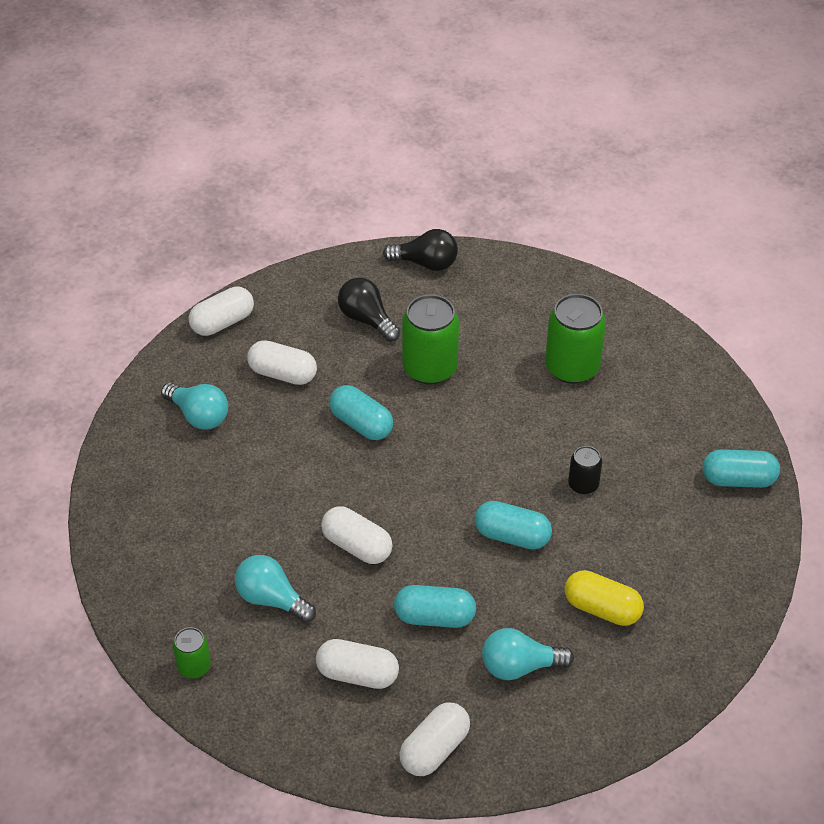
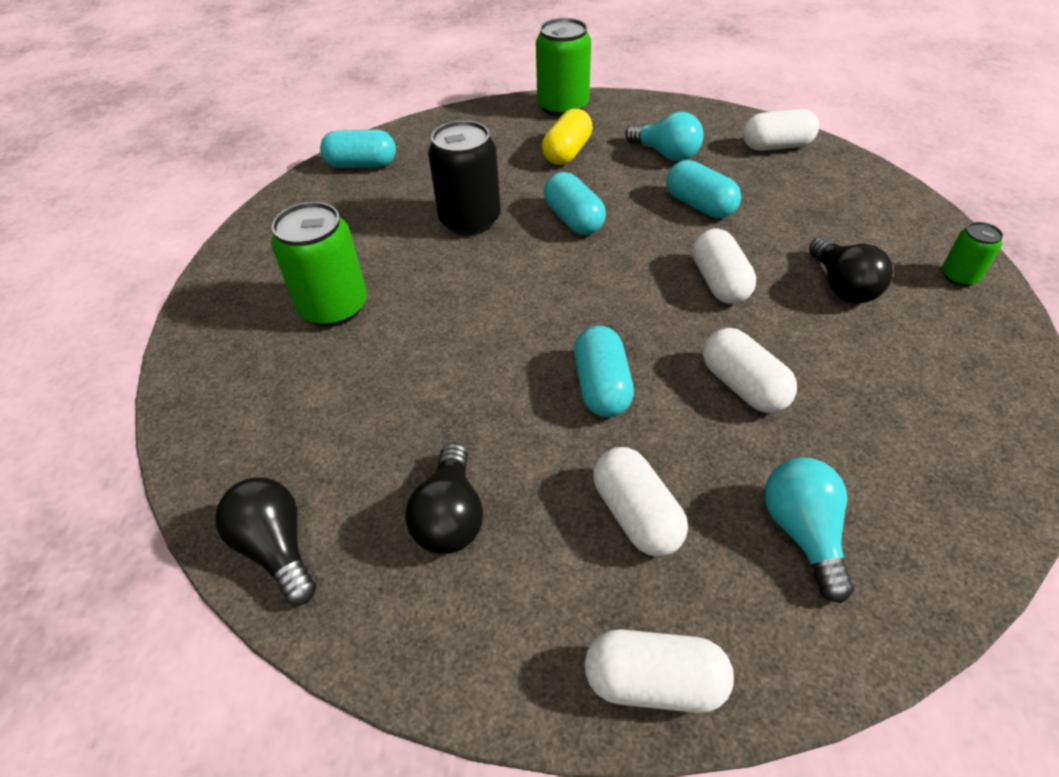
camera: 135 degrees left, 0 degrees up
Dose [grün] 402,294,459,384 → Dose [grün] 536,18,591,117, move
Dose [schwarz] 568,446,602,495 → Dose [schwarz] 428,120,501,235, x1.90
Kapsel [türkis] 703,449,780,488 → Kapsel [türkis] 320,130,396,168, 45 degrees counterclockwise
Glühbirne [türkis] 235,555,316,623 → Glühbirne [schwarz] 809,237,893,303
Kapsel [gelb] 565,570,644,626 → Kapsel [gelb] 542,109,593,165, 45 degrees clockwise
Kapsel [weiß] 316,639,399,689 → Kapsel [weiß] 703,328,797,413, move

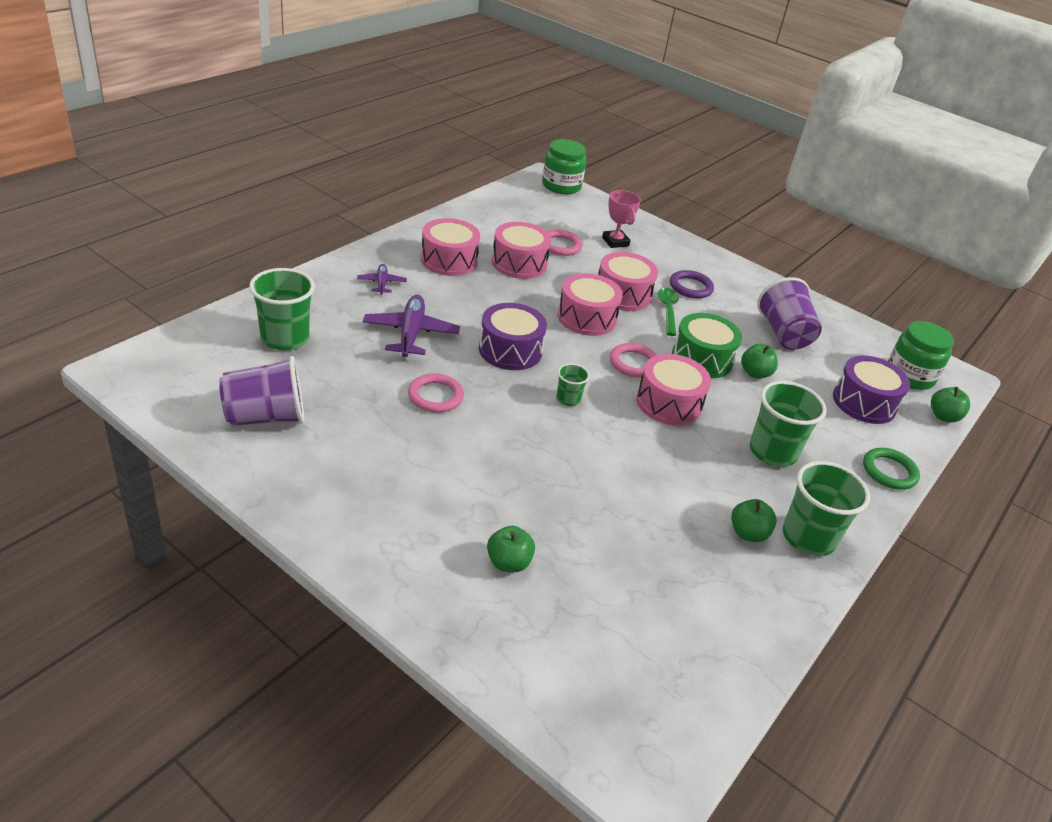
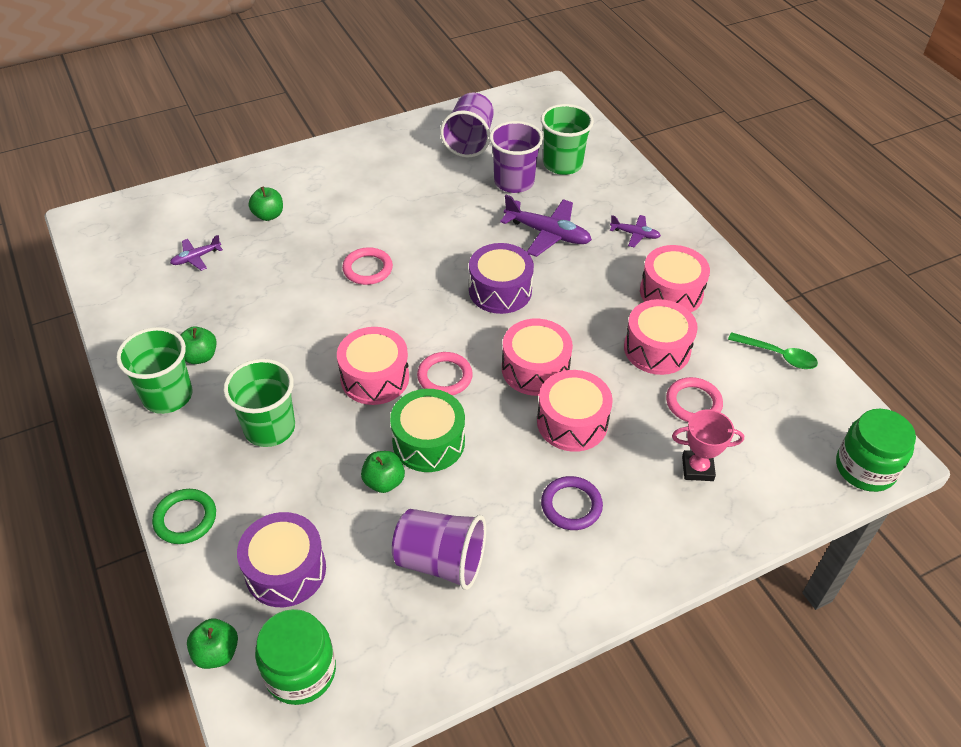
camera: 120 degrees right, 10 degrees up
Löffel [grün] 658,288,679,336 → Löffel [grün] 728,332,818,369, move
Becher [grün] 557,364,590,406 → -
Ring [rosa] 408,373,464,413 → Ring [rosa] 342,247,393,285, move
- → Becher [lila] 489,121,543,193
- → Flugzeug [lila] 170,235,223,271

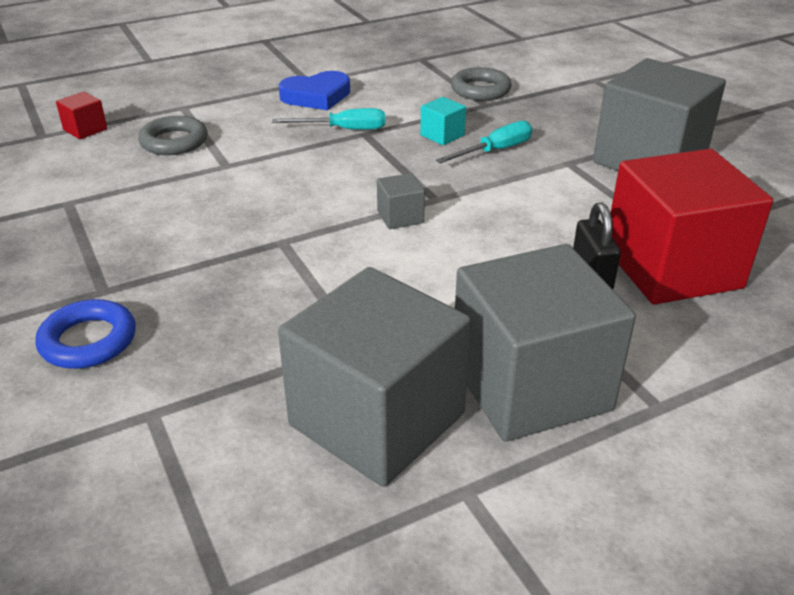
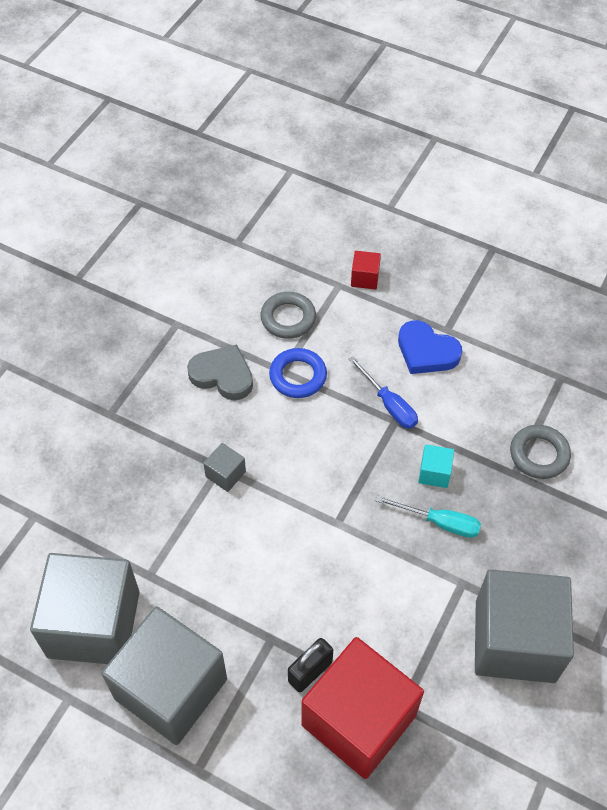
camera: 55 degrees right, 20 degrees up
Kubus [rot] 56,91,107,139 → Kubus [rot] 351,251,381,290, move
Schraubenzieher [türkis] 272,108,385,130 → Schraubenzieher [blau] 349,356,418,429
Kubus [grau] 377,173,425,229 → Kubus [grau] 203,443,246,492, move
Ring [blau] 35,299,136,369 → Ring [blau] 269,348,327,398, move
- → Herz [grau] 187,345,253,400

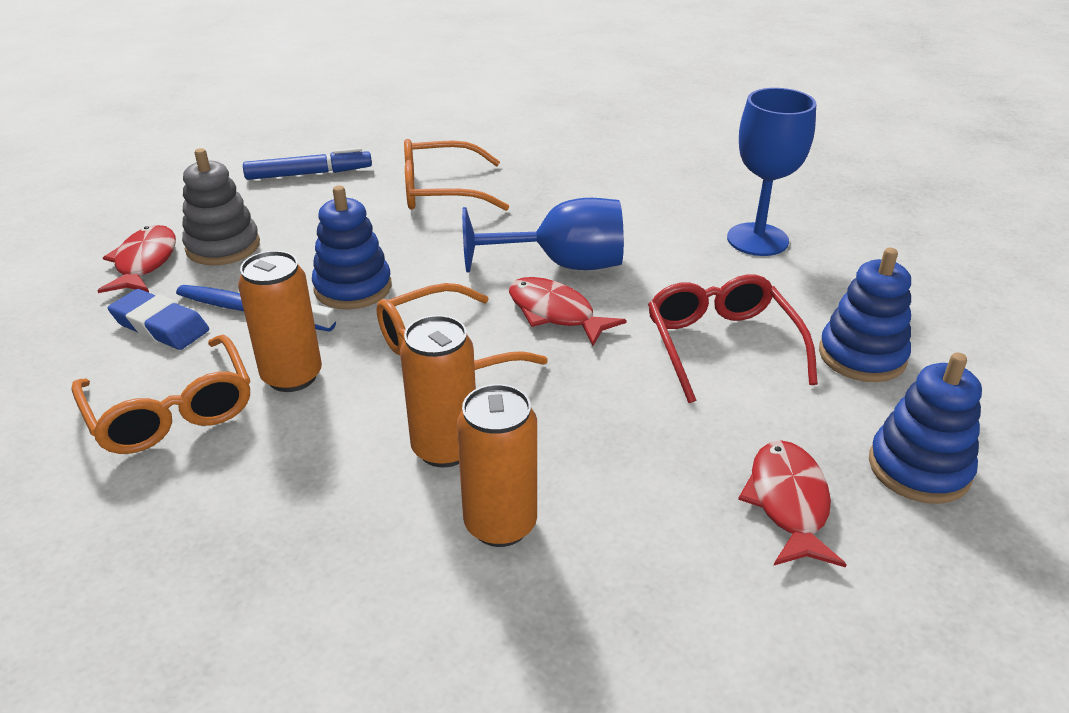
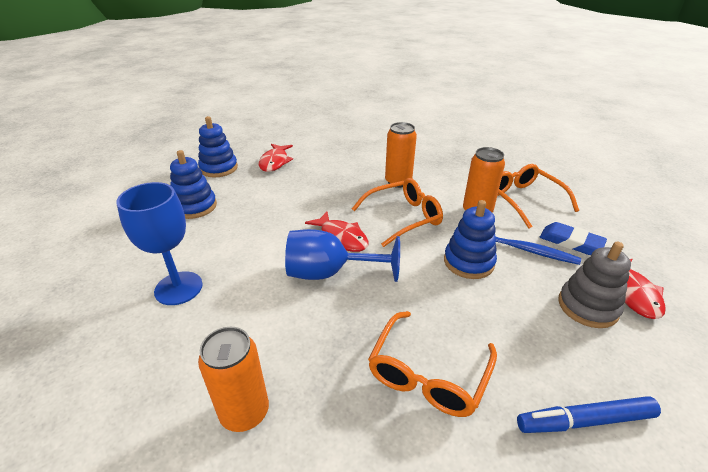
camera: 175 degrees left, 0 degrees up
Brille [orange] 404,139,509,211 → Brille [orange] 368,311,497,417, 120 degrees clockwise
Brille [rot] 648,274,818,403 → -
Dose [orange] 457,384,537,547 → Dose [orange] 198,327,269,432, move

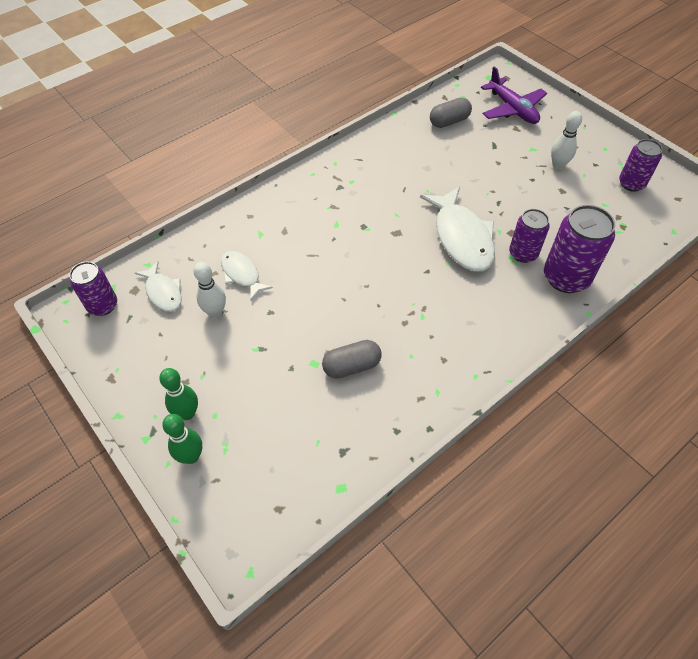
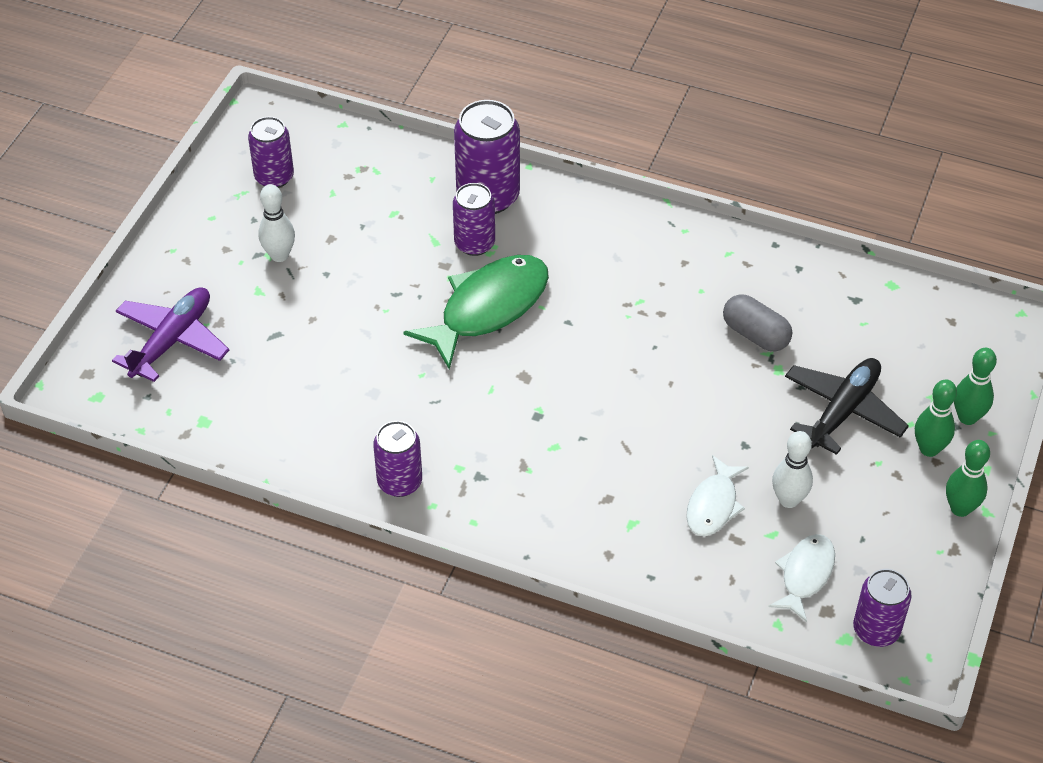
camera: 120 degrees left, 5 degrees down
Kapsel [grau] 430,97,472,128 → -
Fisch [weiß] 420,187,495,272 → Fisch [grün] 403,255,549,370
- → Flugzeug [schwarz] 785,358,909,455
- → Dose [lila] 373,421,422,497
- → Bowlingkegel [grün] 946,440,990,517

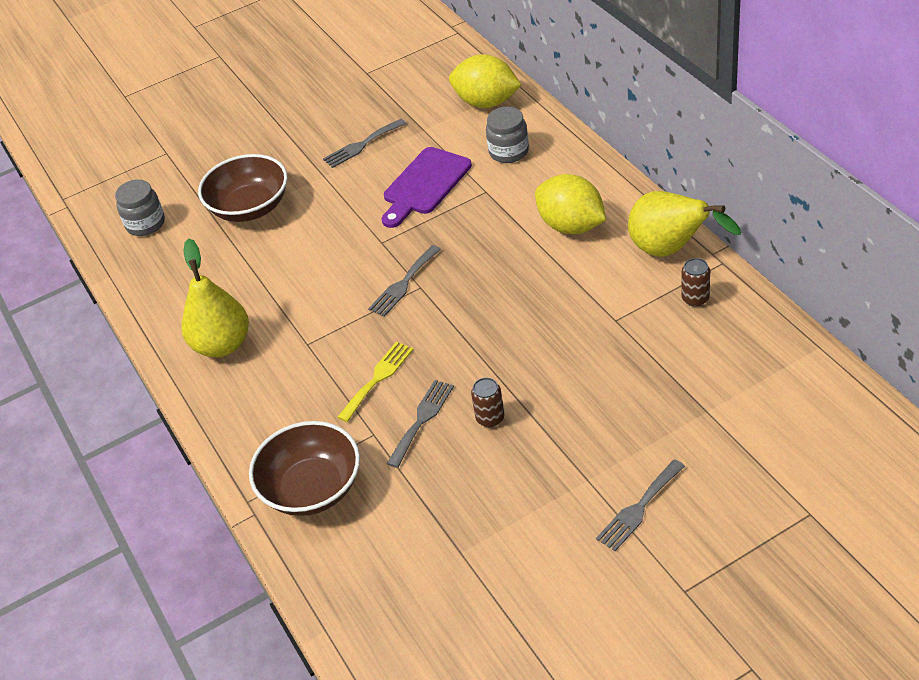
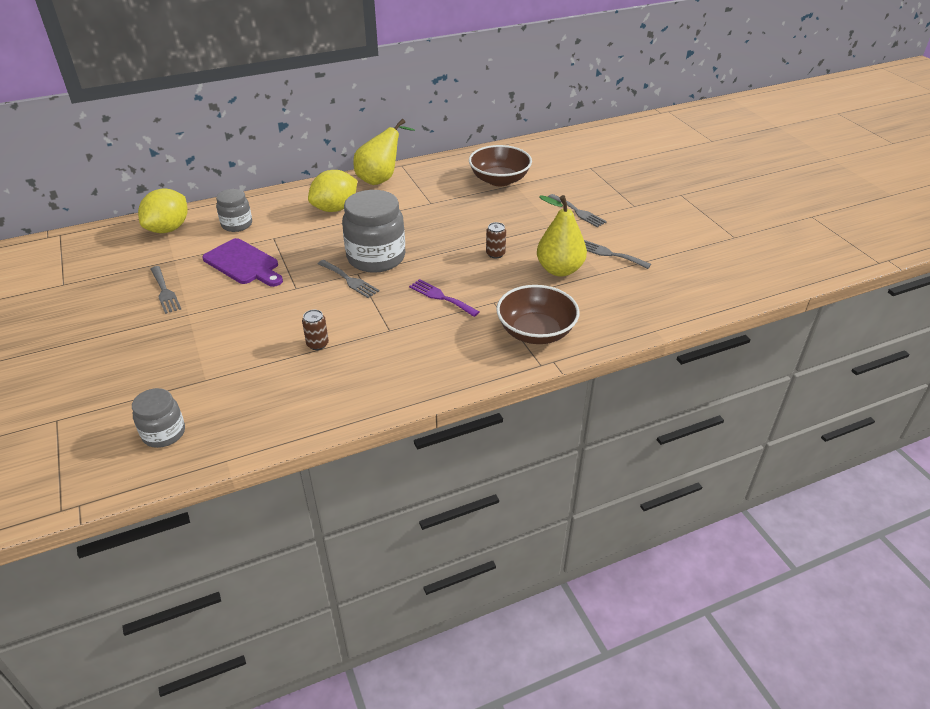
camera: 90 degrees left, 5 degrees down
Schüssel [braun] 198,154,288,222 → Schüssel [braun] 469,145,532,186, move
Birne [gelb] 181,239,249,357 → Birne [gelb] 537,195,587,277, move
Dose [braun] 682,258,710,307 → Dose [braun] 302,310,329,350, move
Gabel [gelb] 337,341,414,422 → Gabel [lila] 409,279,479,317
Gabel [grau] 386,380,454,468 → Gabel [grau] 584,240,651,269, move
- → Einmachglas [grau] 342,190,405,273

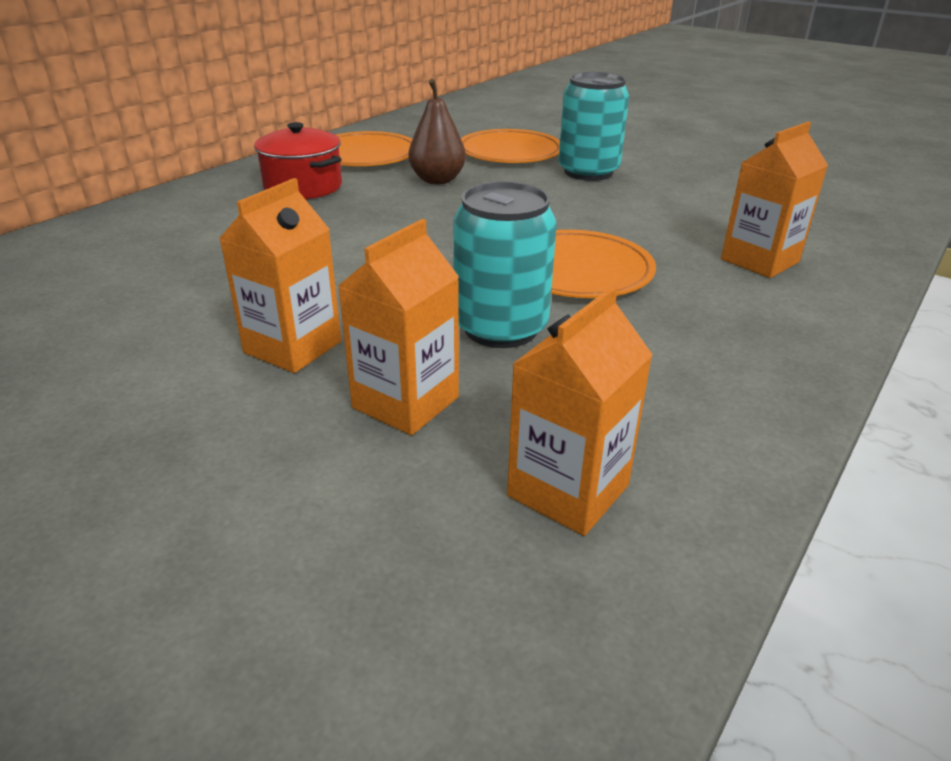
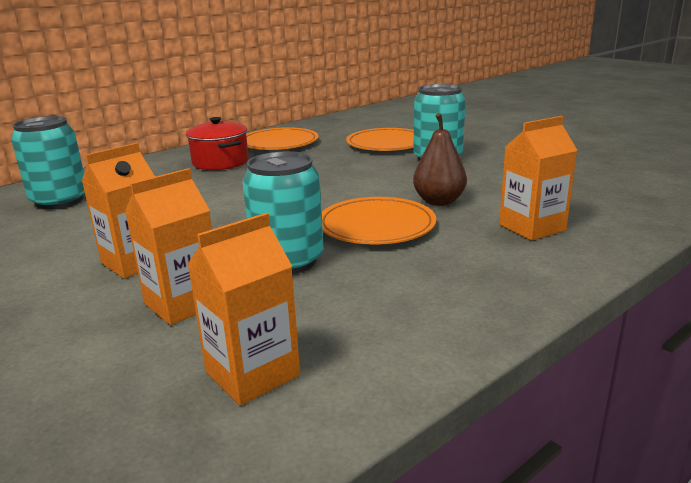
camera: 15 degrees right, 10 degrees down
Birne [braun] 408,79,466,184 → Birne [braun] 413,113,467,206, move
- → Dose [türkis] 11,116,85,209

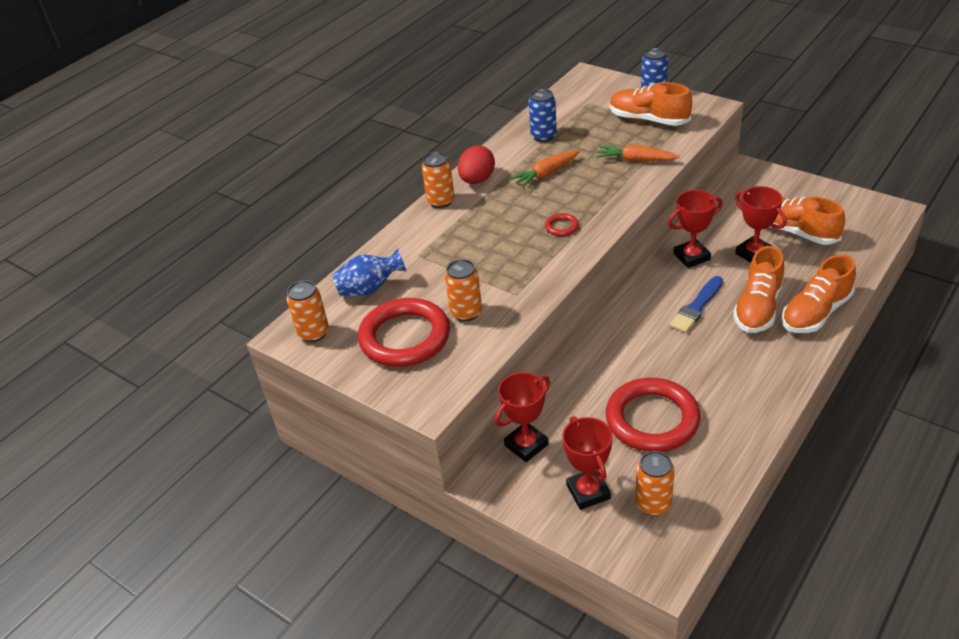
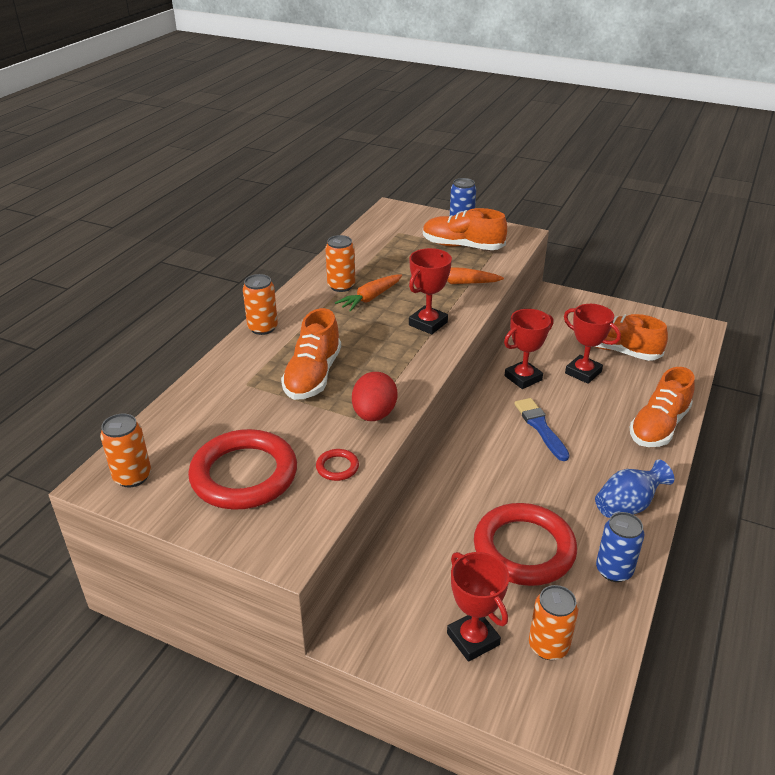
camera: 15 degrees left, 5 degrees down
Dose [blau] 529,89,557,142 → Dose [blau] 596,512,644,582, move
Ei [rot] 458,146,495,184 → Ei [rot] 352,372,397,421, move
Ring [rot] 545,213,579,236 → Ring [rot] 316,449,359,481, move
Schuh [orange] 733,246,784,333 → Schuh [orange] 281,308,341,400, move
Vase [blau] 332,248,407,296 → Vase [blau] 595,459,674,518, move
Dose [orange] 445,259,482,321 → Dose [orange] 325,235,355,292, move
Pinsel [blau] 669,276,723,333 → Pinsel [blau] 514,398,570,461, 135 degrees clockwise
Pokal [rot] 494,372,550,462 → Pokal [rot] 409,248,452,335, move

